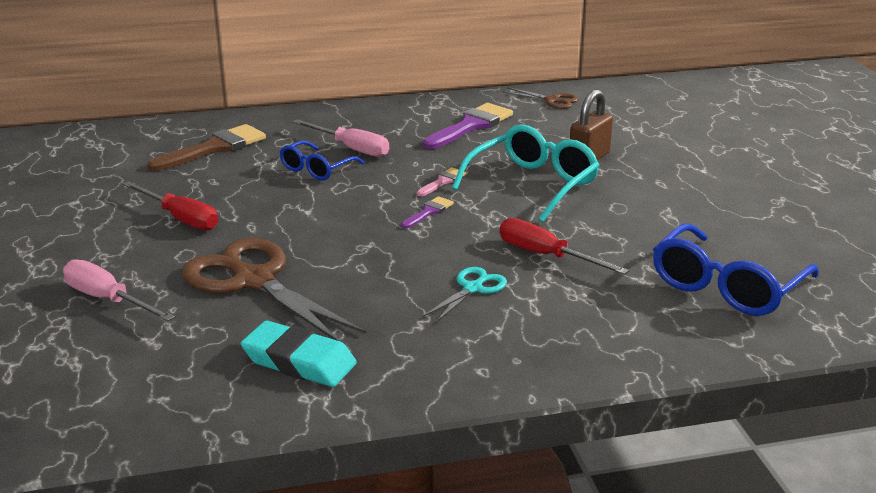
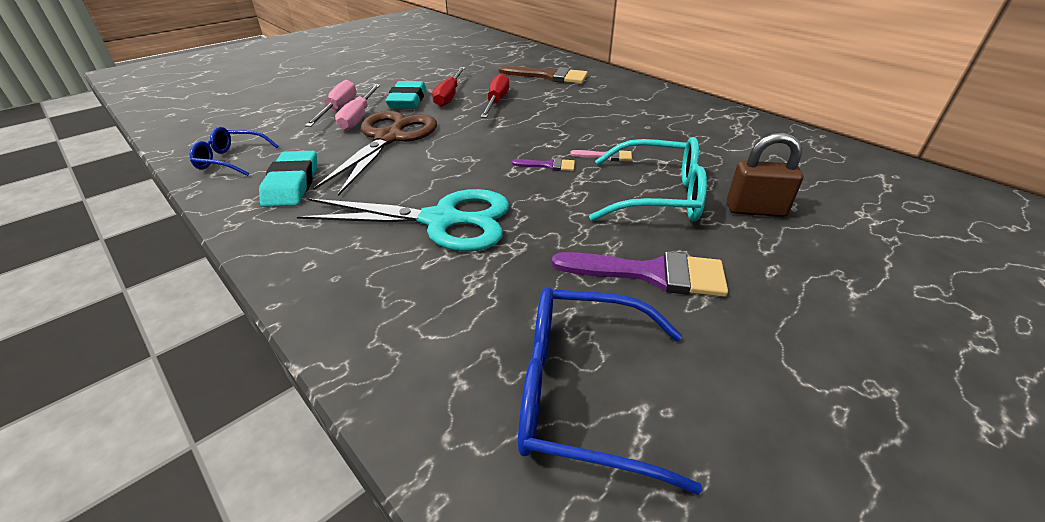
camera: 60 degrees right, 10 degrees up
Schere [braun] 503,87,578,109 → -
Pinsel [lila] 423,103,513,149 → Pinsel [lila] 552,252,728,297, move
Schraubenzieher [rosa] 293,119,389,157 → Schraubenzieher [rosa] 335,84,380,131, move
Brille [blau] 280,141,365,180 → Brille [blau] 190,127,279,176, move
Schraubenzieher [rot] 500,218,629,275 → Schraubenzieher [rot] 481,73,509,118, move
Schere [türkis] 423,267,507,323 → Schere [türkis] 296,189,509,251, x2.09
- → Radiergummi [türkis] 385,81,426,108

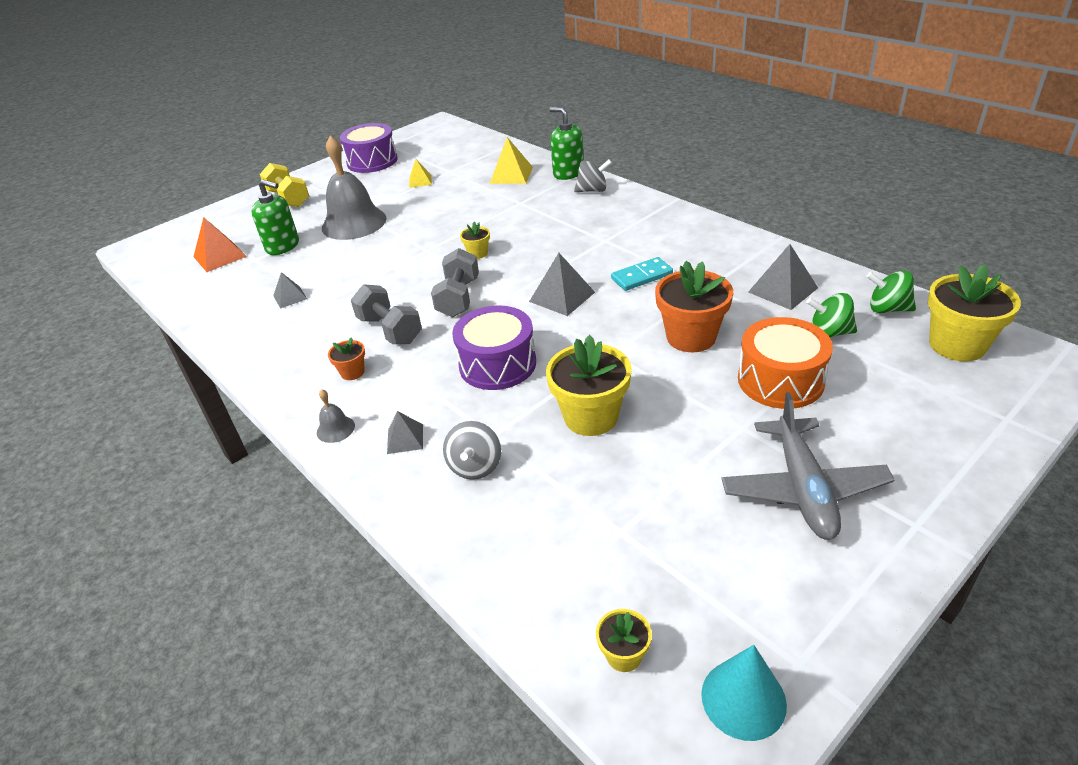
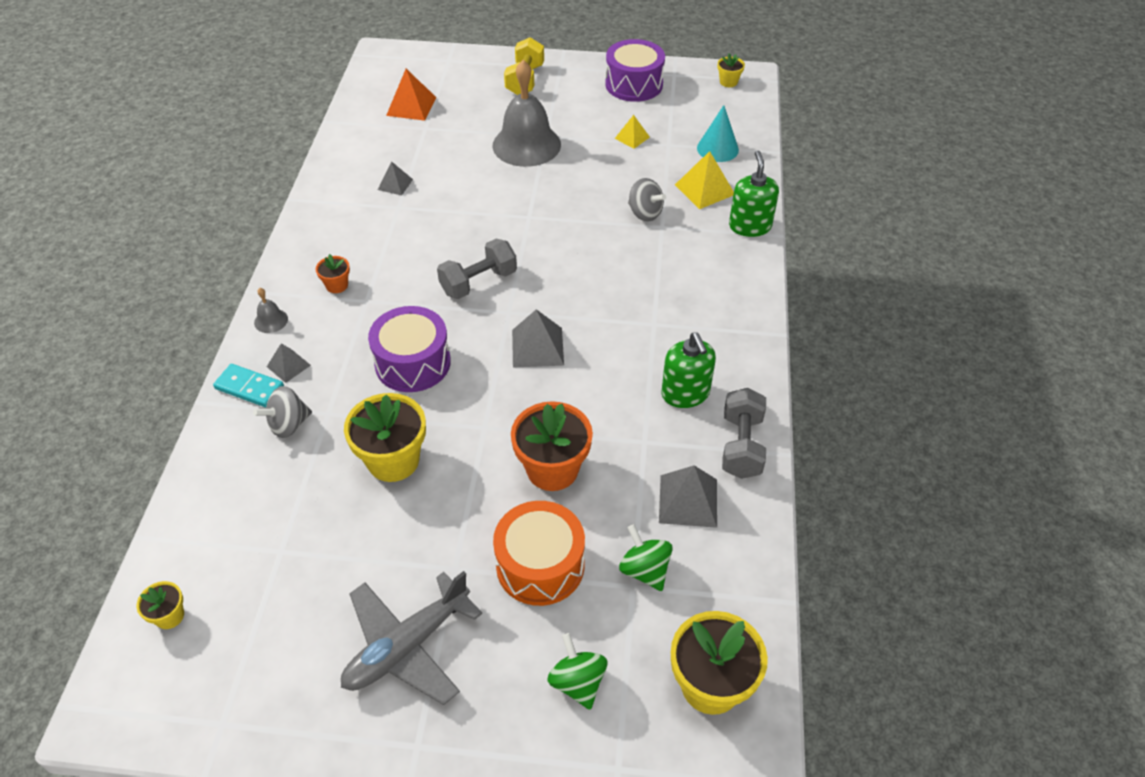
camera: 45 degrees right, 10 degrees up
Kreisel [grau] 574,160,612,192 → Kreisel [grau] 628,178,666,221, move
Seifenspender [grün] 252,179,299,255 → Seifenspender [grün] 662,332,716,408, move
Blumentopf [gelb] 460,222,490,259 → Blumentopf [gelb] 718,53,745,87, move
Dominostein [türkis] 611,257,673,291 → Dominostein [türkis] 213,364,284,407, move
Kreisel [grün] 866,270,916,313 → Kreisel [grün] 547,633,607,710, move
Hantel [grau] 351,284,422,344 → Hantel [grau] 722,388,766,479, move
Kegel [türkis] 701,645,787,741 → Kegel [türkis] 697,105,739,162, move

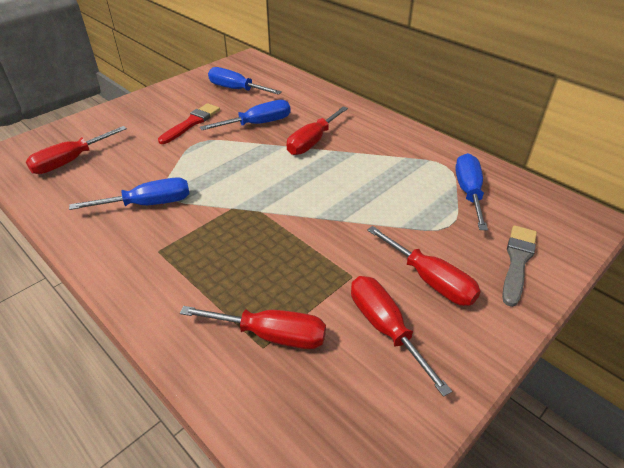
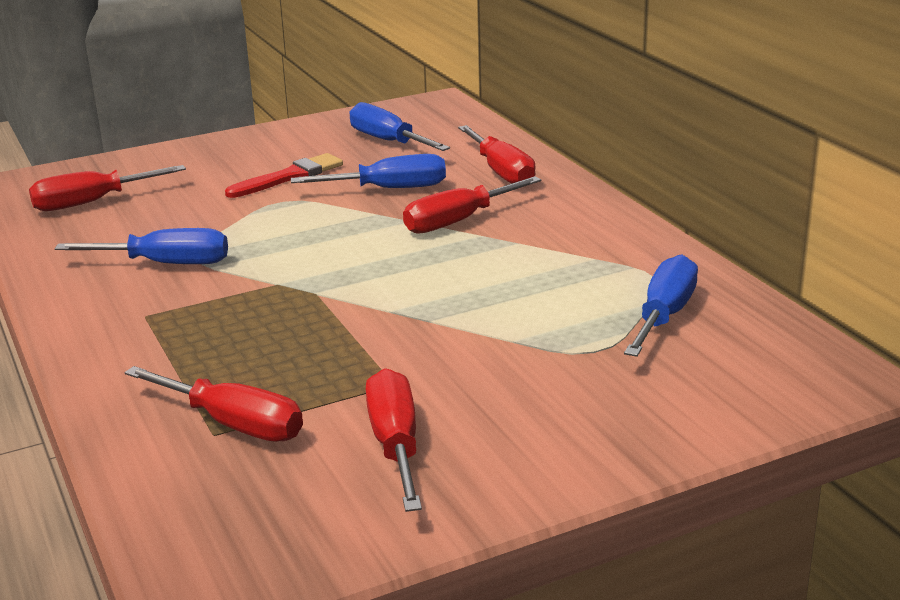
camera: 20 degrees right, 15 degrees down
Pinsel [grau] 502,225,537,307 → -
Schraubenzieher [rot] 367,226,481,306 → Schraubenzieher [rot] 458,125,535,183, move

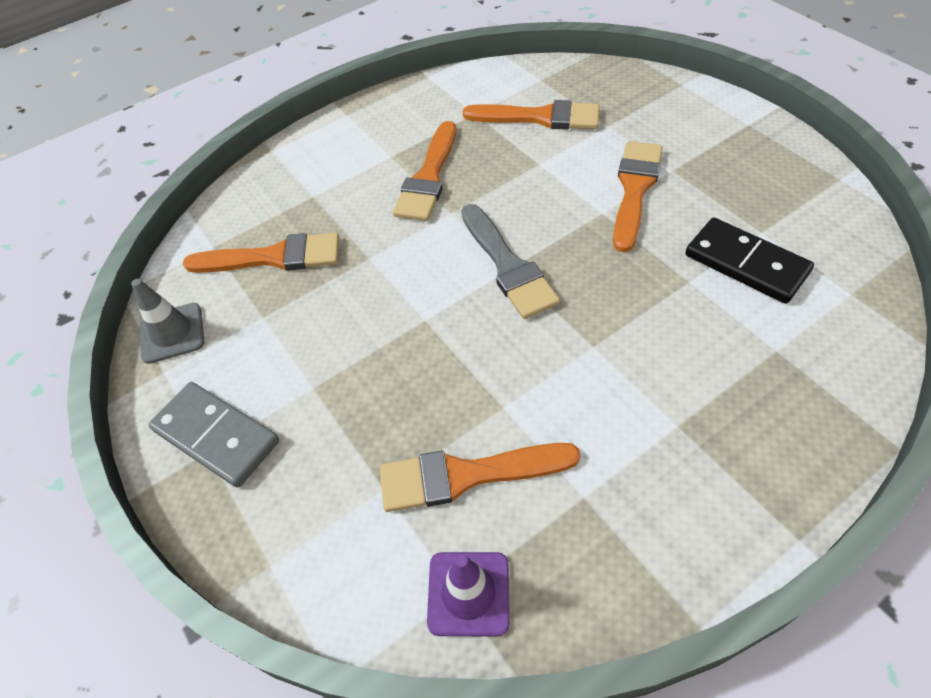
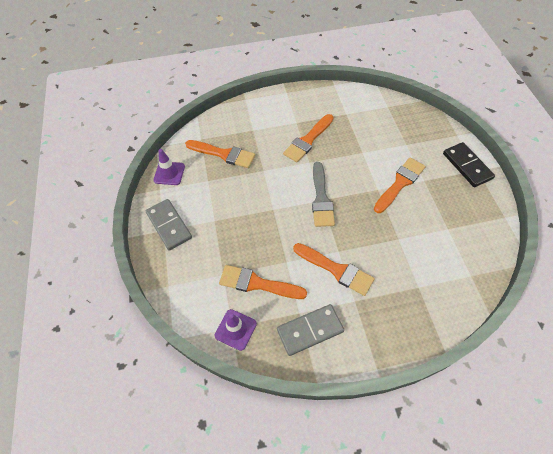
camera: 20 degrees right, 5 degrees up
Pinsel [orange] 463,100,600,130 → Pinsel [orange] 293,243,375,296, move
Dominostein [schwarz] 685,218,814,304 → Dominostein [schwarz] 443,142,495,187, move
Leitkegel [grau] 131,279,205,364 → Leitkegel [lila] 153,149,185,185
- → Dominostein [grau] 277,304,344,356

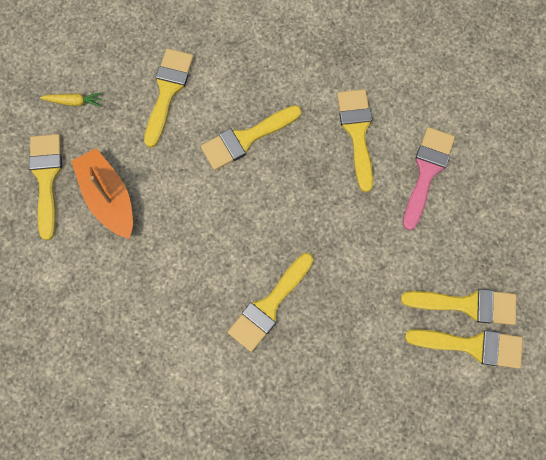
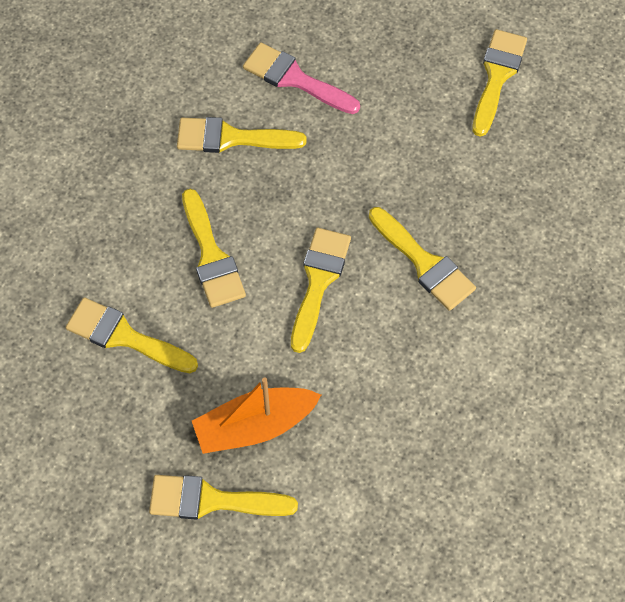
camera: 80 degrees left, 10 degrees down
Karotte [gelb] 40,92,103,107 → -
Pinsel [gelb] 401,289,517,325 → Pinsel [gelb] 291,228,351,353, move

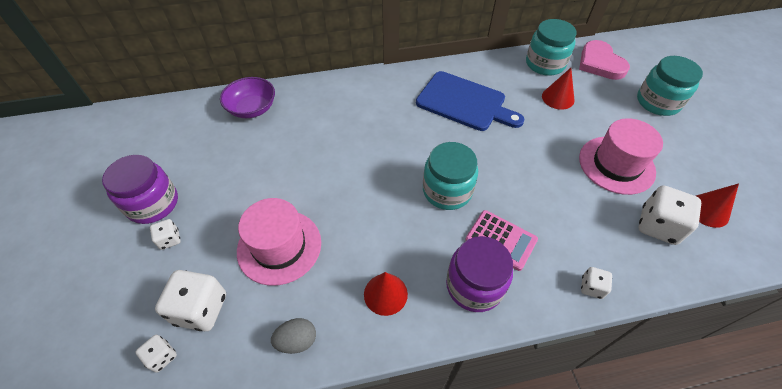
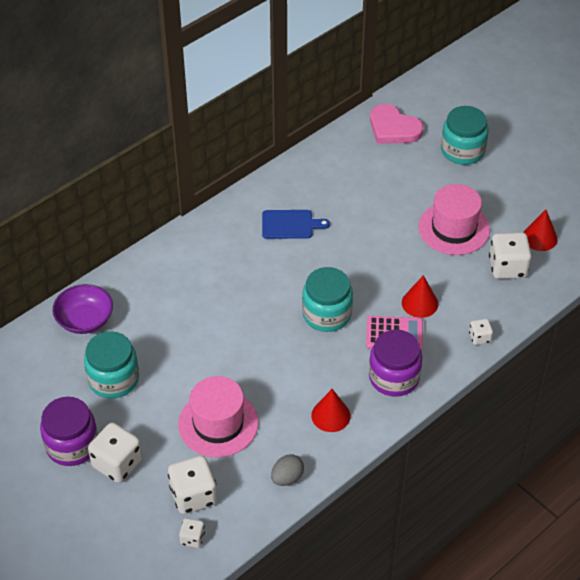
camera: 30 degrees left, 5 degrees down
Einmachglas [türkis] 526,19,577,76 → Einmachglas [türkis] 84,331,139,398, move
Kegel [rot] 542,68,575,110 → Kegel [rot] 402,275,438,318, move
Schneidebrett [blau] 416,71,524,131 → Schneidebrett [blau] 262,210,330,239, x0.60
Spielwürfel [weiß] 150,219,181,250 → Spielwürfel [weiß] 88,423,142,483, x1.92

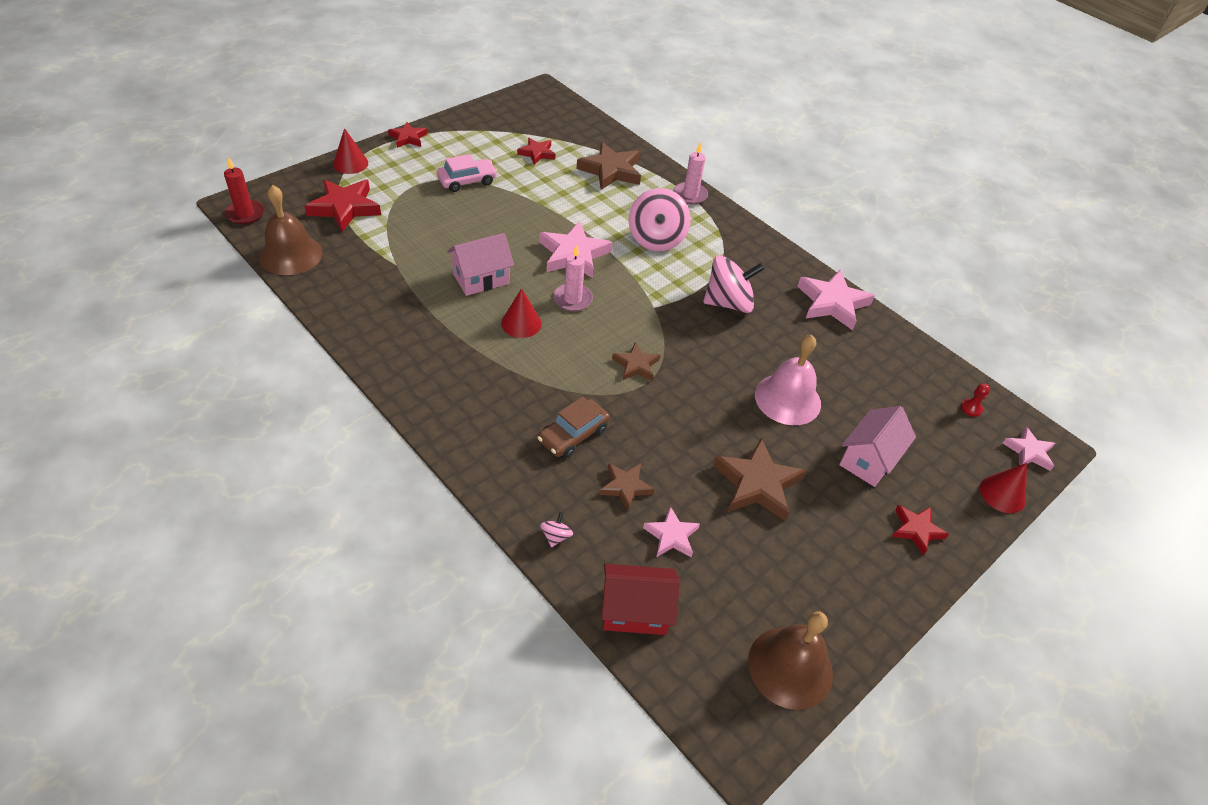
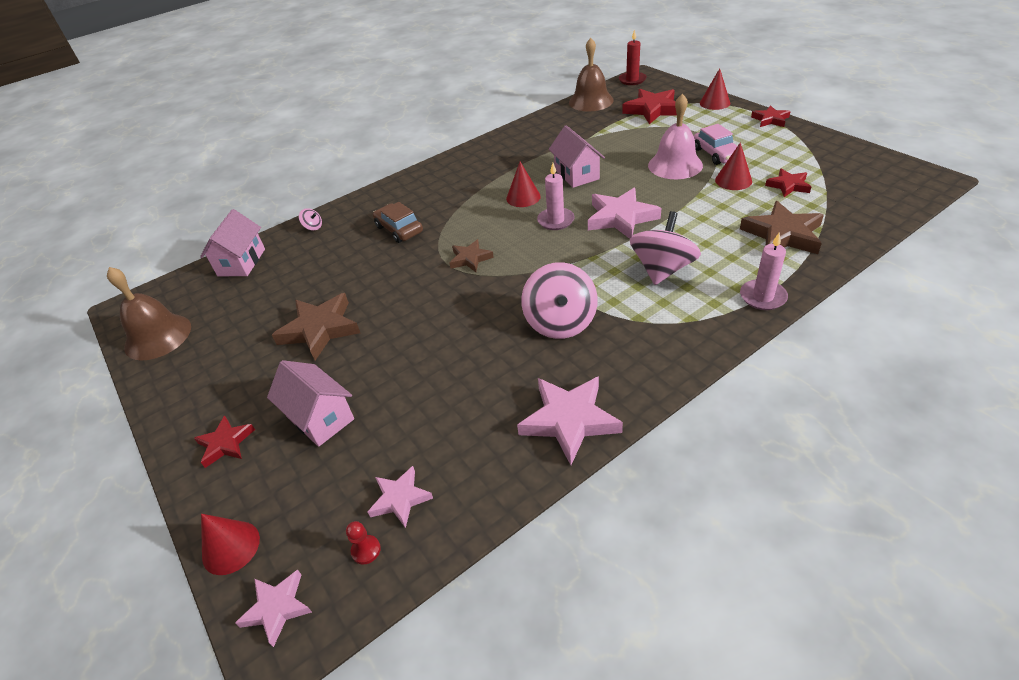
camera: 105 degrees right, 5 degrees down
Kreisel [rosa] 629,188,690,251 → Kreisel [rosa] 630,211,701,285, 105 degrees clockwise
Glocke [rosa] 755,335,821,425 → Glocke [rosa] 648,94,703,179, move
Stern [braun] 599,463,655,510 → -
Stern [rosa] 643,506,700,557 → Stern [rosa] 368,466,433,528, move
Haus [rot] 601,564,680,635 → Haus [rosa] 200,209,265,276
- → Kegel [rot] 715,142,752,190

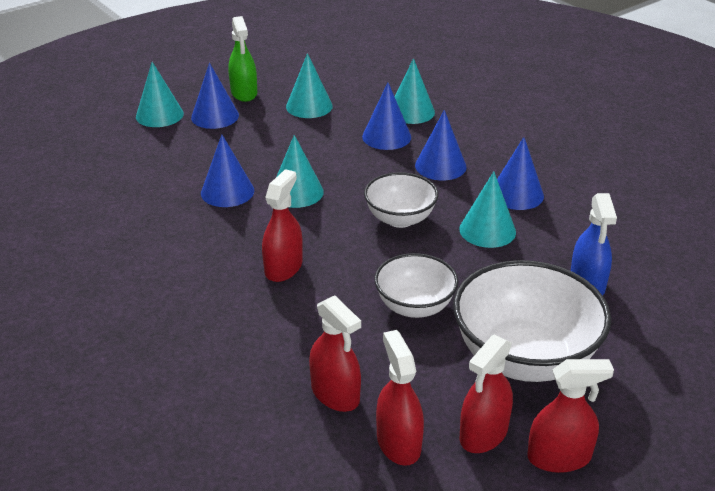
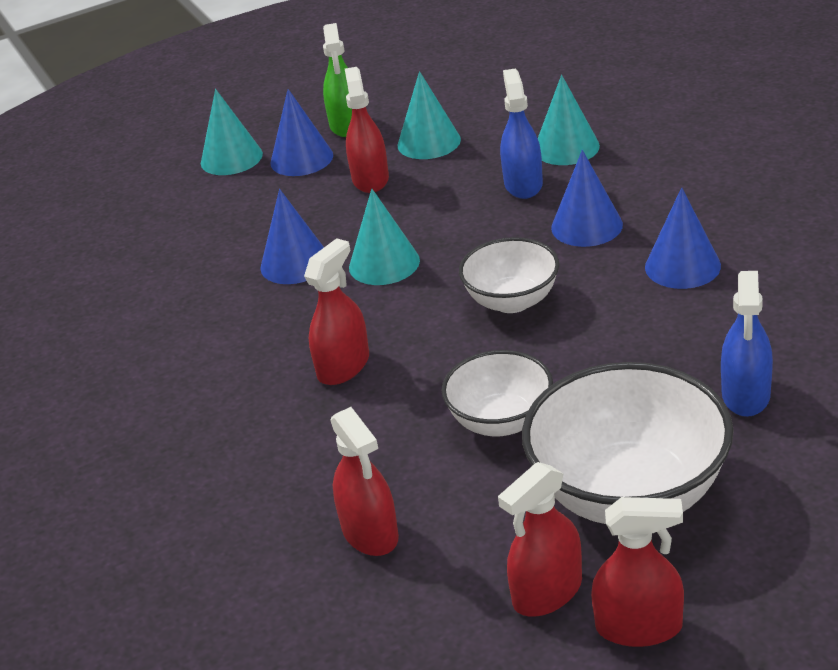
camera: 15 degrees right, 0 degrees up
Kegel [blau] 362,83,411,150 → Sprühflasche [blau] 500,68,543,199
Kegel [türkis] 459,171,516,248 → -
Sprühflasche [rot] 376,330,424,466 → Sprühflasche [rot] 345,67,389,193, move

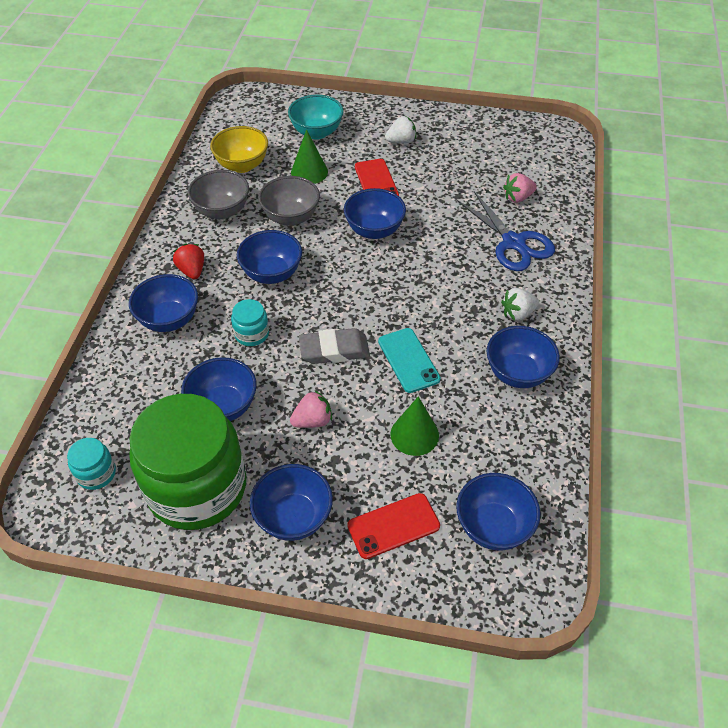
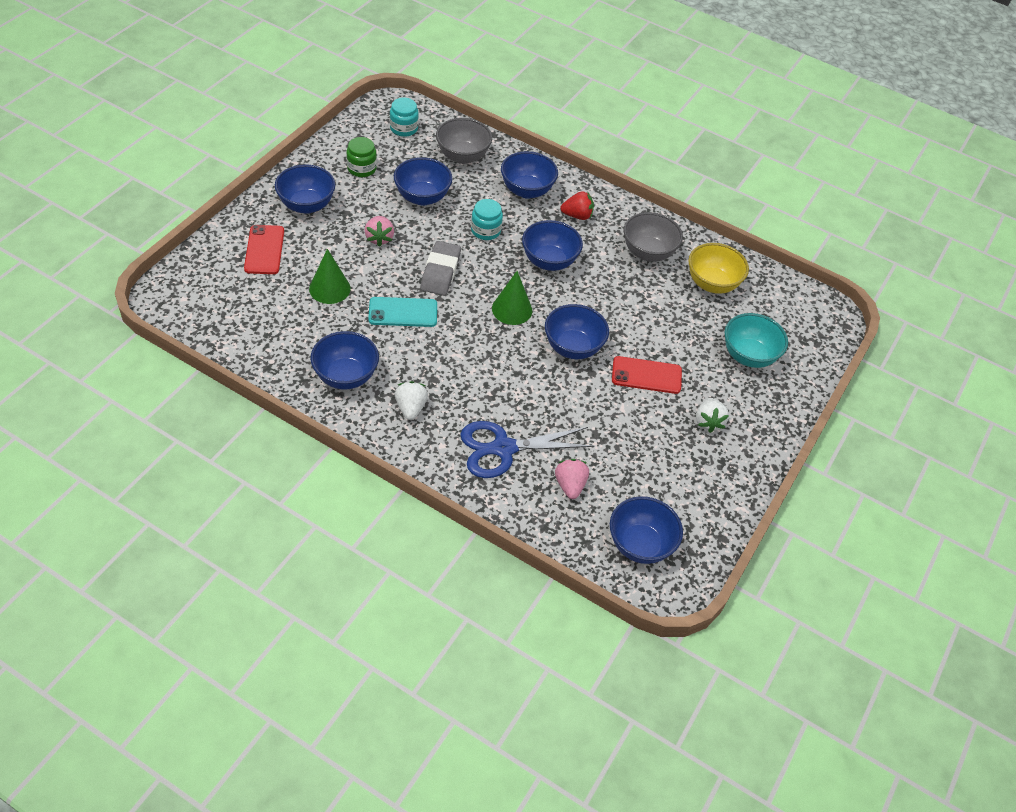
camera: 105 degrees right, 0 degrees up
Kegel [grün] 291,129,328,184 → Kegel [grün] 492,271,532,325, move
Schüssel [grau] 258,176,320,226 → Schüssel [grau] 436,118,492,164, move
Einmachglas [grün] 129,394,246,530 → Einmachglas [grün] 346,137,377,177, x0.40
Schüssel [blau] 456,473,540,550 → Schüssel [blau] 610,496,683,564, move

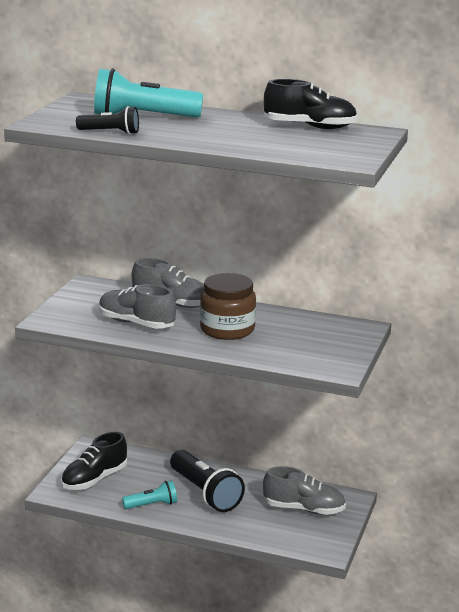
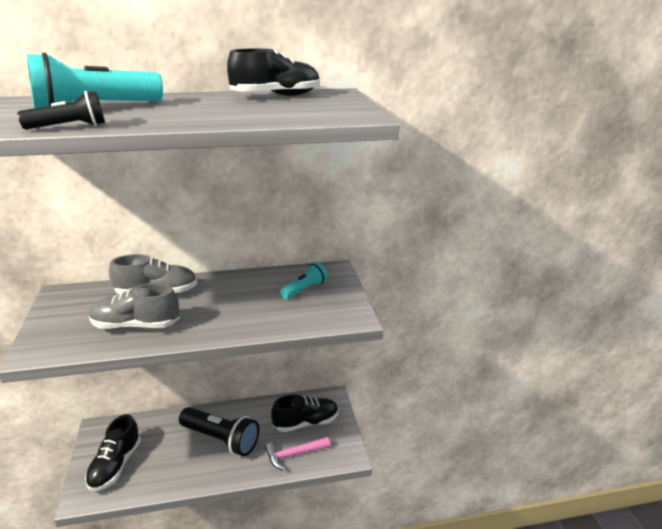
camera: 30 degrees left, 5 degrees up
Einmachglas [braun] 200,273,256,340 → -
Schuh [grau] 263,466,346,515 → Schuh [schwarz] 271,395,338,432
Taschenlampe [türkis] 122,480,177,509 → Taschenlampe [türkis] 280,262,327,299, move
- → Hammer [rosa] 265,437,330,471

